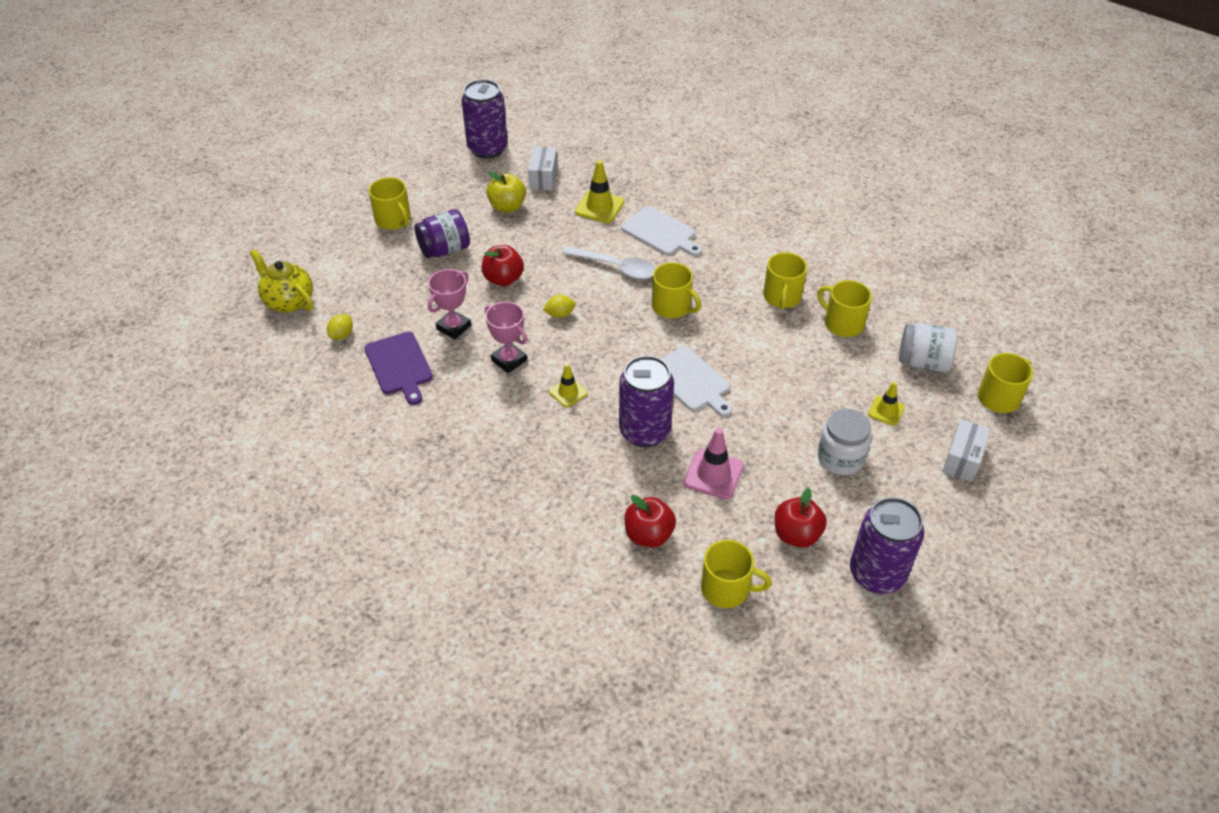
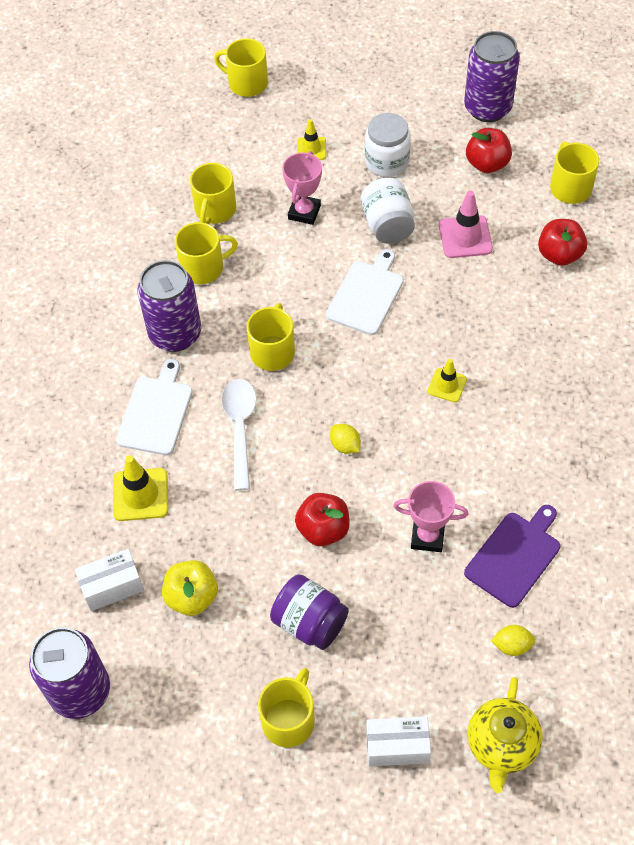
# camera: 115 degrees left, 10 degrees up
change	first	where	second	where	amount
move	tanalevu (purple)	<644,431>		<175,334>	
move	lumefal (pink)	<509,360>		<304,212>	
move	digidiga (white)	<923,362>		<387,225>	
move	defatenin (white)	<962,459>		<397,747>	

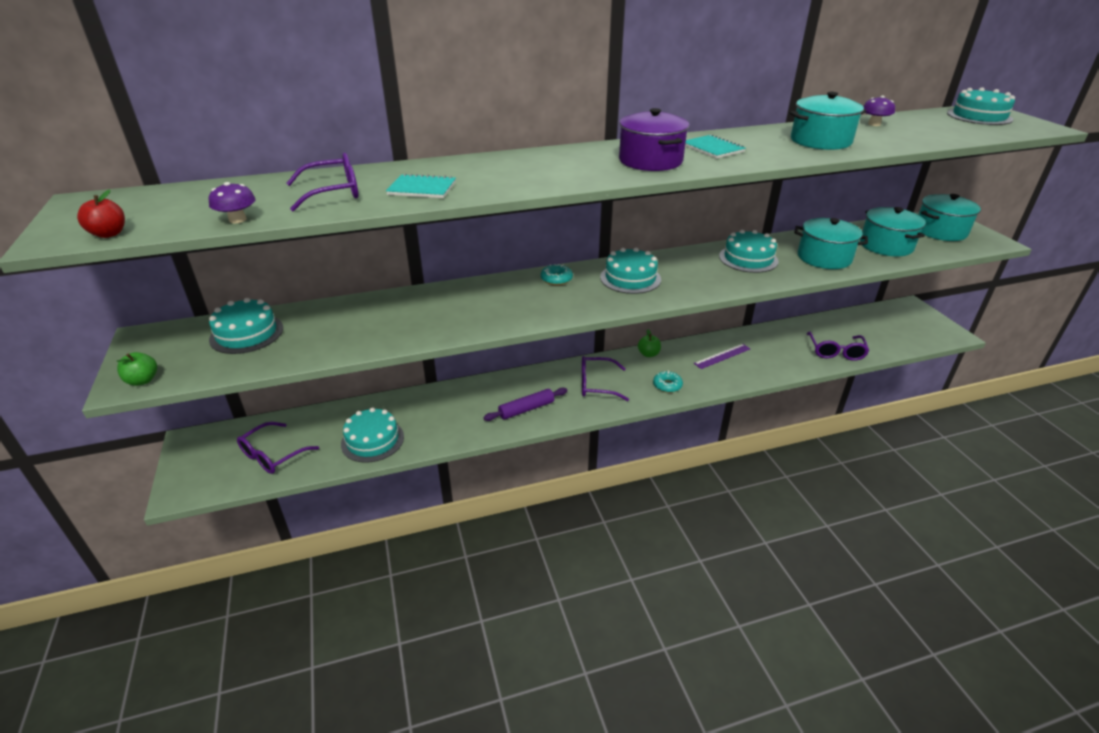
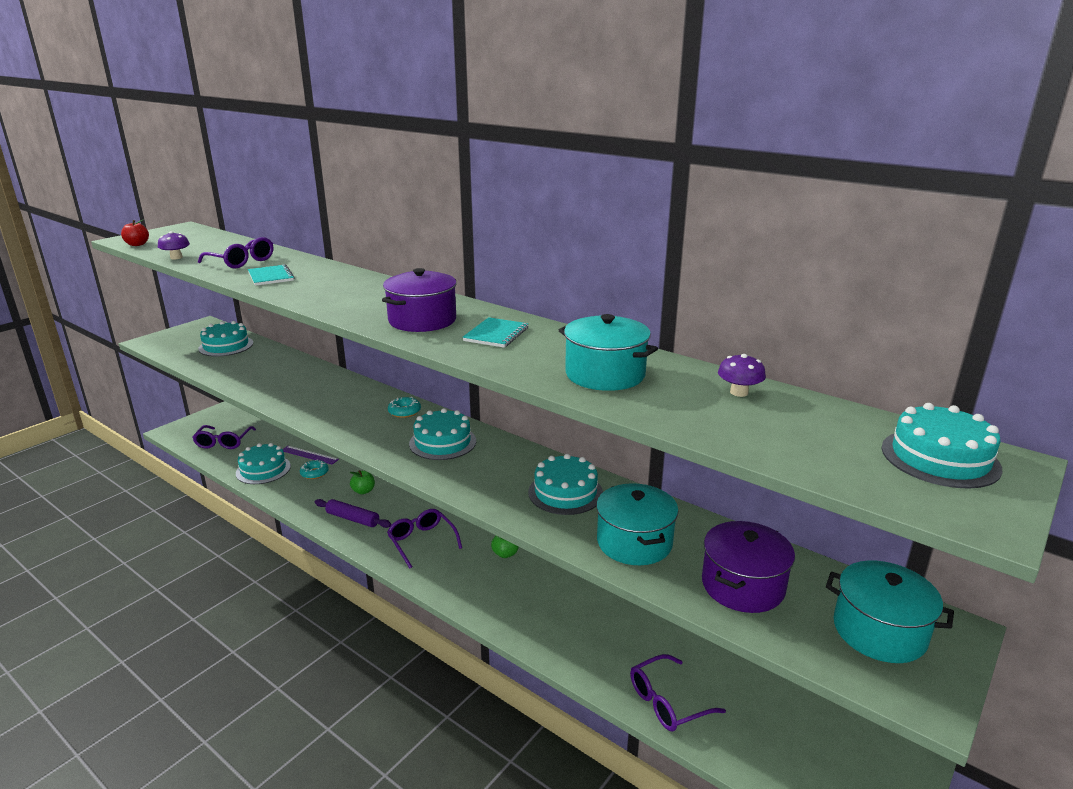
# camera: 55 degrees right, 10 degrees down
change	first	where	second	where	amount
rotate	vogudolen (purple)	<272,455>		<223,442>	90 degrees counterclockwise
move	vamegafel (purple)	<722,356>		<309,455>	
move	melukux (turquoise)	<667,385>		<314,473>	
move	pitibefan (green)	<142,380>		<363,491>	
recolor	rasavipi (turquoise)	<886,246>	rasavipi (purple)	<742,585>	

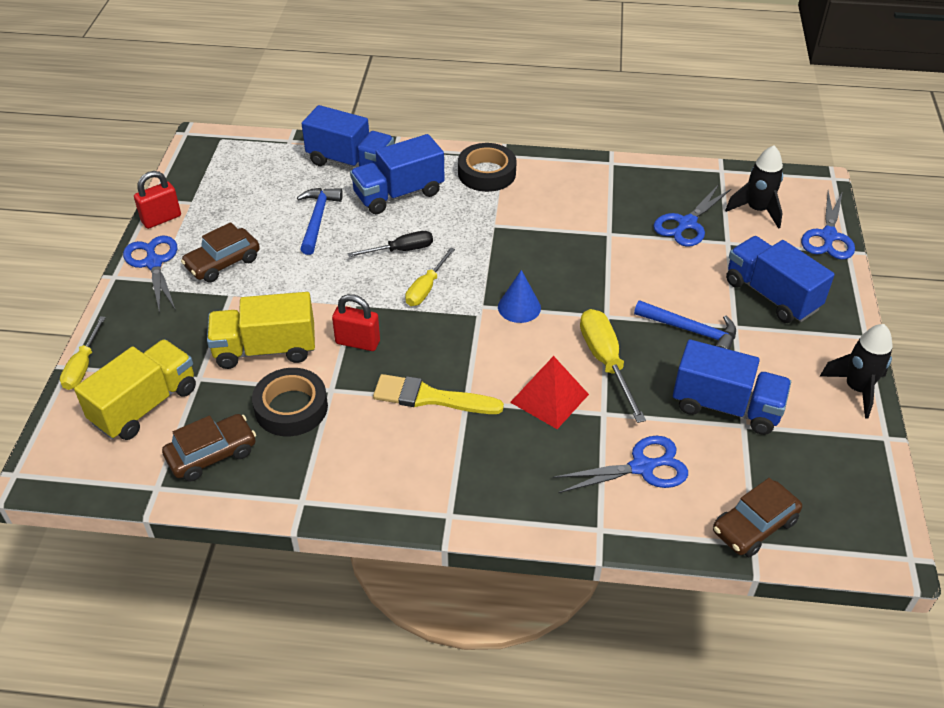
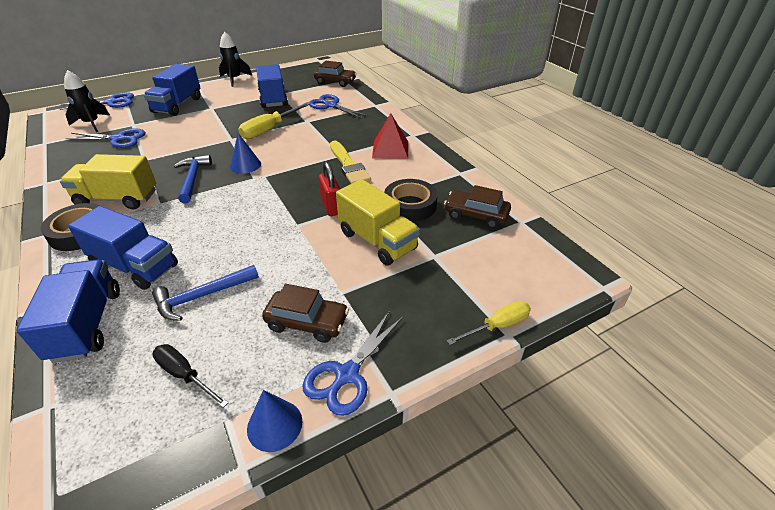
# camera: 125 degrees left, 5 degrees down
change	first	where	second	where	amount
move	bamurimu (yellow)	<145,405>		<117,199>	
move	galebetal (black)	<401,250>		<185,375>	
move	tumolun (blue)	<691,331>		<192,179>	
replace	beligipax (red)	<161,219>	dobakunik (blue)	<274,425>	
move	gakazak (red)	<549,398>		<390,149>	
delete	galebetal (yellow)	<426,288>			

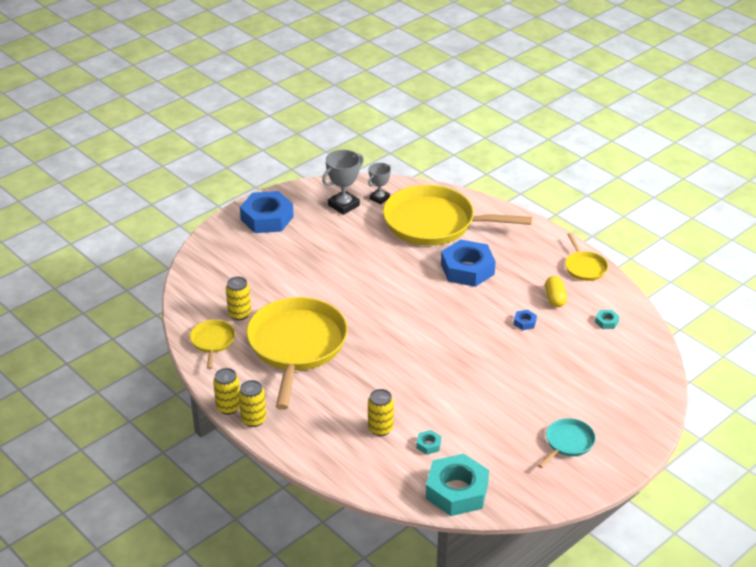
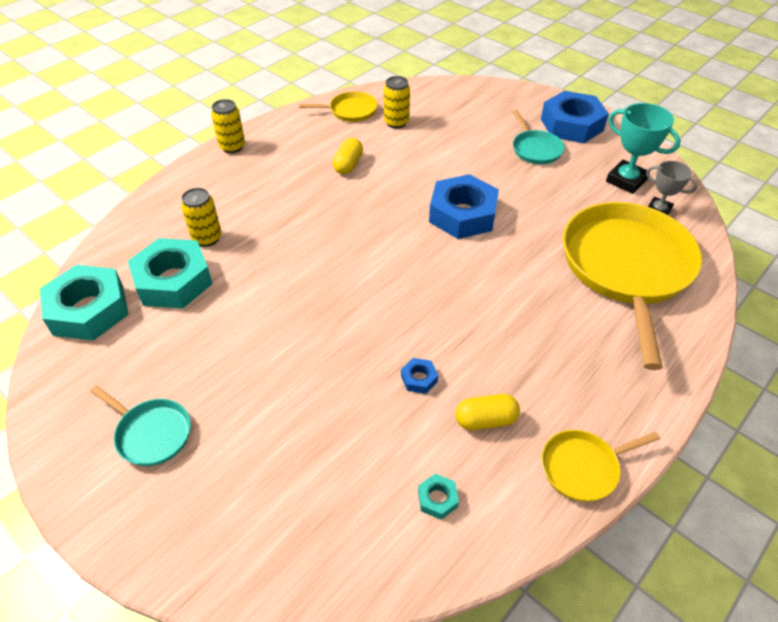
# camera: 85 degrees right, 10 degrees up
change	first	where	second	where	amount
resize	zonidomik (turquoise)	<428,445>		<173,281>	x2.42
replace	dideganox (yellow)	<296,346>	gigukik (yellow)	<348,165>	
move	zonidomik (blue)	<467,269>		<462,214>	
insert			dideganox (turquoise)	<535,149>	
recolor	lumefal (grey)	<343,205>	lumefal (turquoise)	<626,180>	
delete	tanalevu (yellow)	<228,407>			

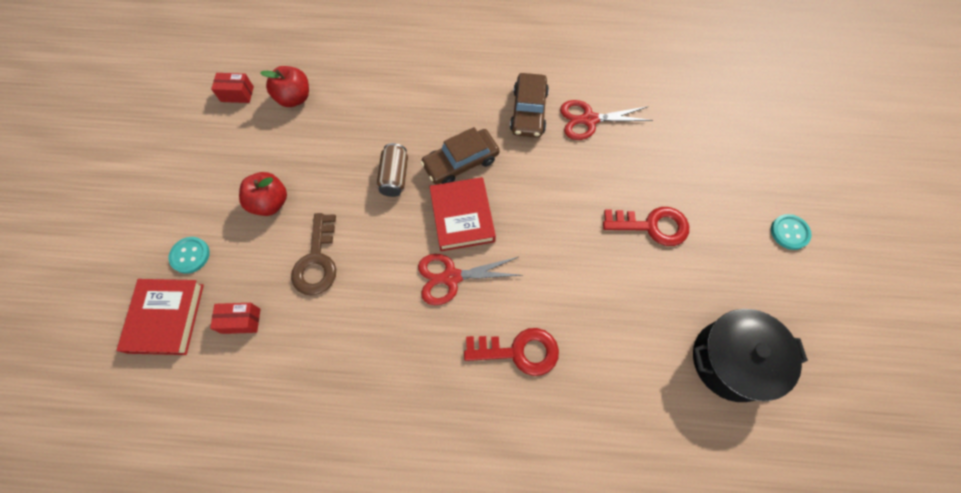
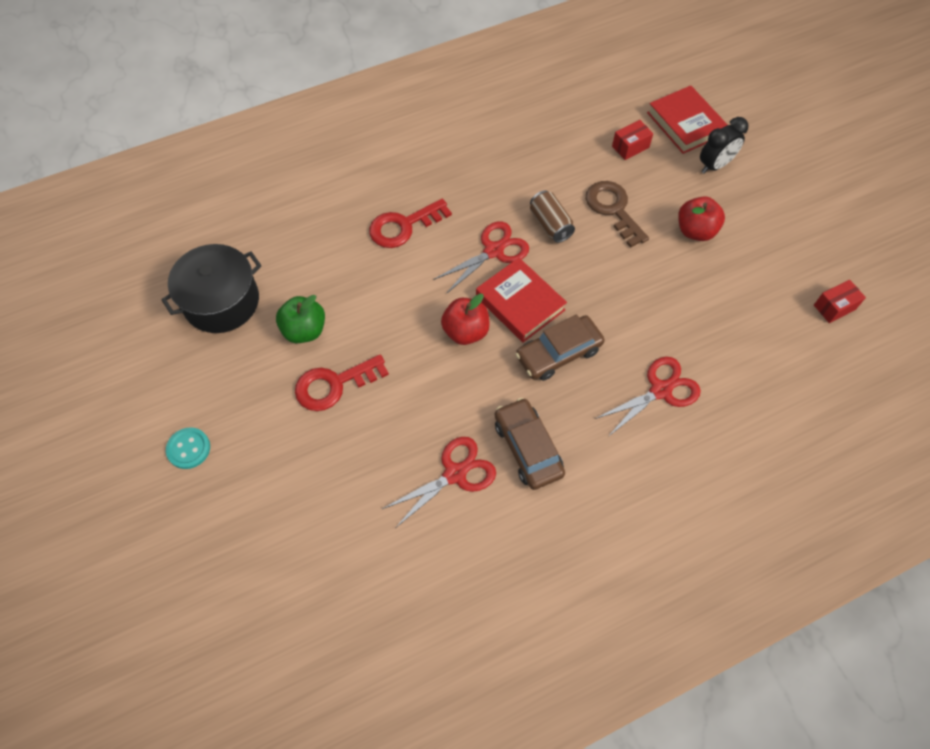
# camera: 150 degrees right, 5 degrees down
change	first	where	second	where	amount
insert			pitibefan (green)	<304,330>	
move	pitibefan (red)	<294,98>		<465,331>	
rotate	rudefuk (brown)	<461,162>		<558,353>	150 degrees counterclockwise
move	tanalevu (brown)	<394,177>		<550,224>	
insert			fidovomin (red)	<660,390>	
replace	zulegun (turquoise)	<190,255>	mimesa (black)	<715,165>	

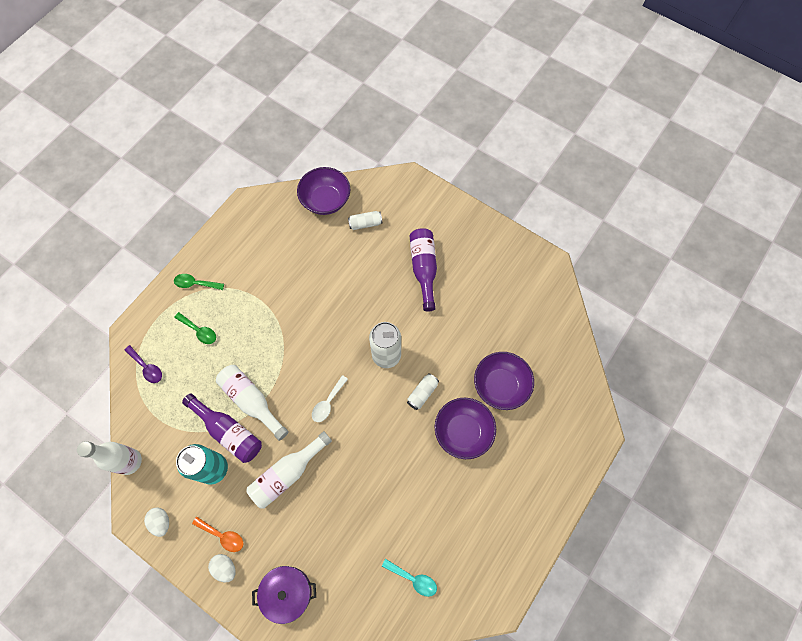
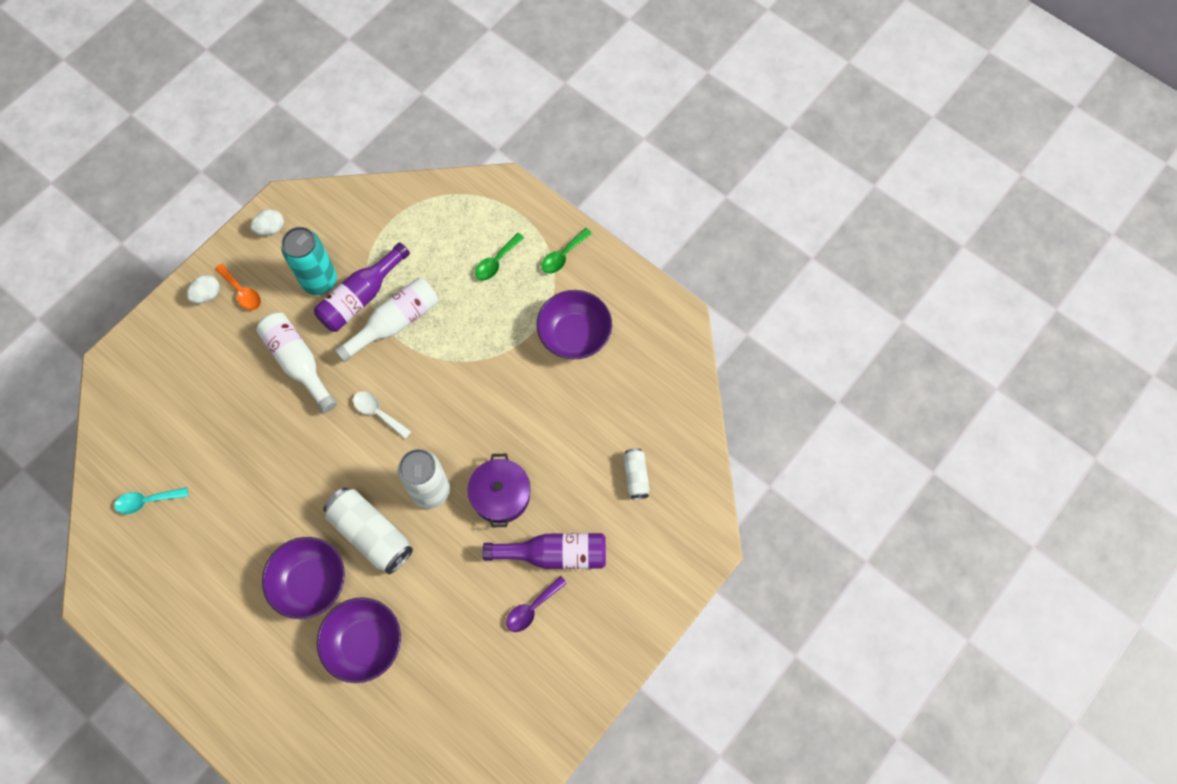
# camera: 95 degrees right, 0 degrees up
change	first	where	second	where	amount
rotate	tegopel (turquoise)	<413,579>		<147,501>	45 degrees clockwise
rotate	tegopel (orange)	<223,535>		<242,292>	75 degrees counterclockwise
resize	tanalevu (white)	<422,393>		<371,534>	x1.88
move	rasavipi (purple)	<287,592>		<500,495>	
move	tegopel (purple)	<147,367>		<532,608>	
move	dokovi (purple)	<326,200>		<574,335>	
rotate	tegopel (green)	<195,283>		<563,256>	150 degrees counterclockwise
delete	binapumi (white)	<129,461>			

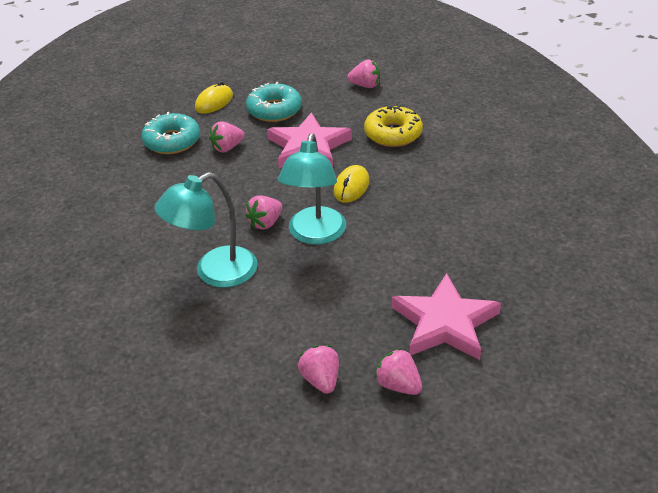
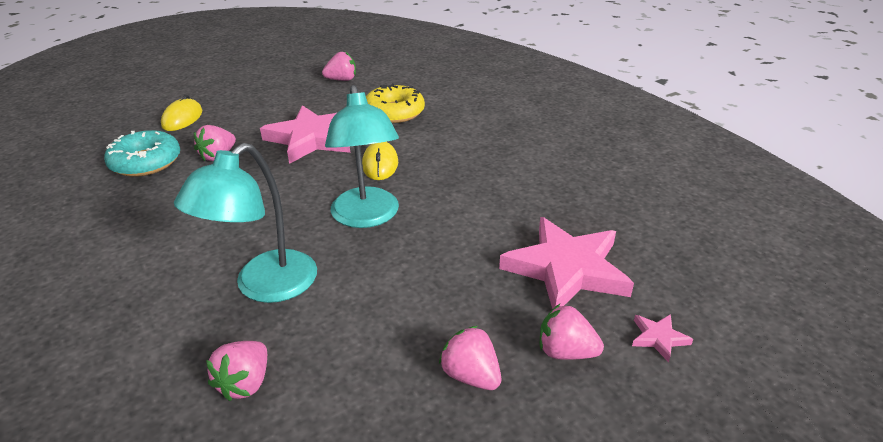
# camera: 25 degrees left, 5 degrees down
change	first	where	second	where	amount
move	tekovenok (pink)	<265,223>		<245,383>	
insert			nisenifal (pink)	<658,338>	
delete	melukux (turquoise)	<274,110>			

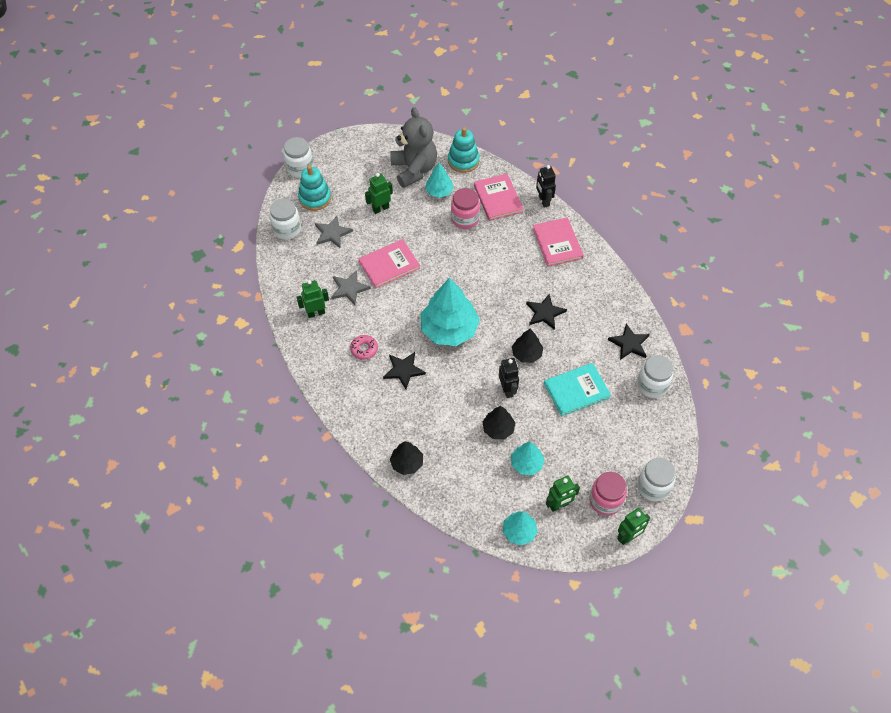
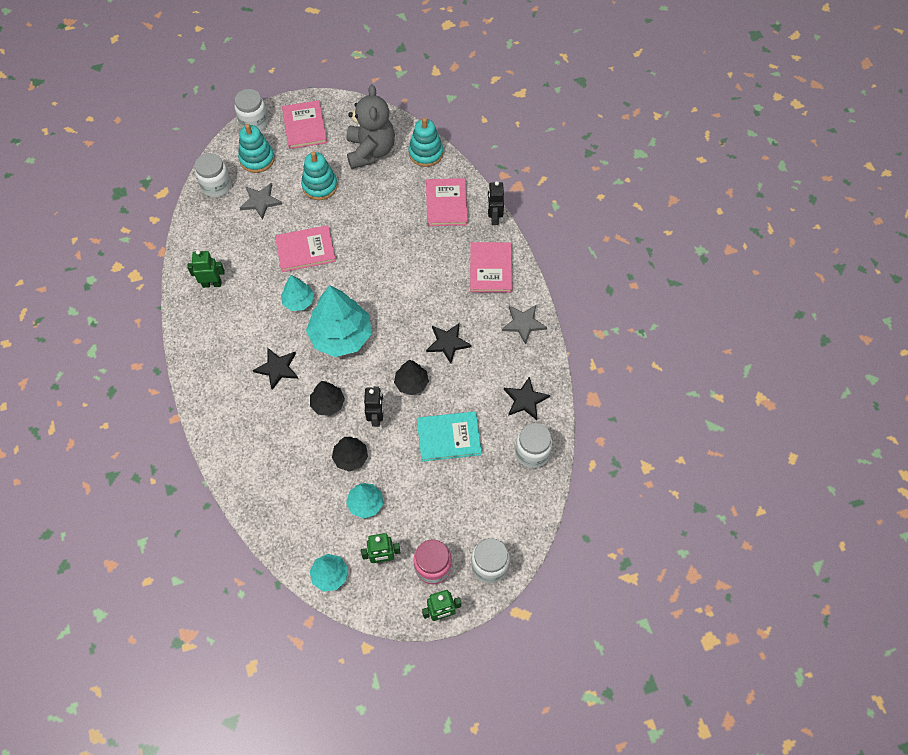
# camera: 15 degrees right, 5 degrees up
change	first	where	second	where	amount
move	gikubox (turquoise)	<439,191>		<298,301>	
insert			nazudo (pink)	<304,126>	
replace	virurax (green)	<380,208>	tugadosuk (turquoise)	<320,186>	
move	gikubox (black)	<407,463>		<328,403>	
move	nisenifal (grey)	<349,288>		<523,324>	
delete	melukux (pink)	<364,349>			
delete	digidiga (pink)	<465,219>			

